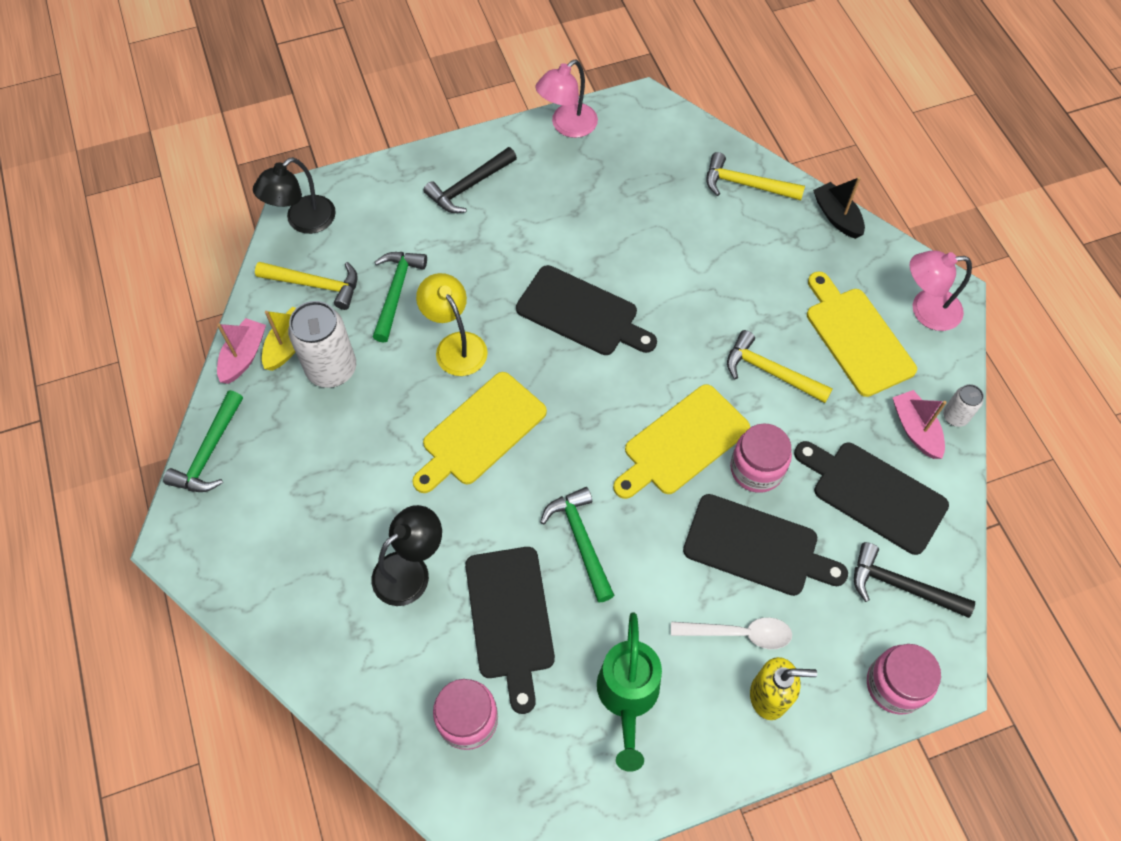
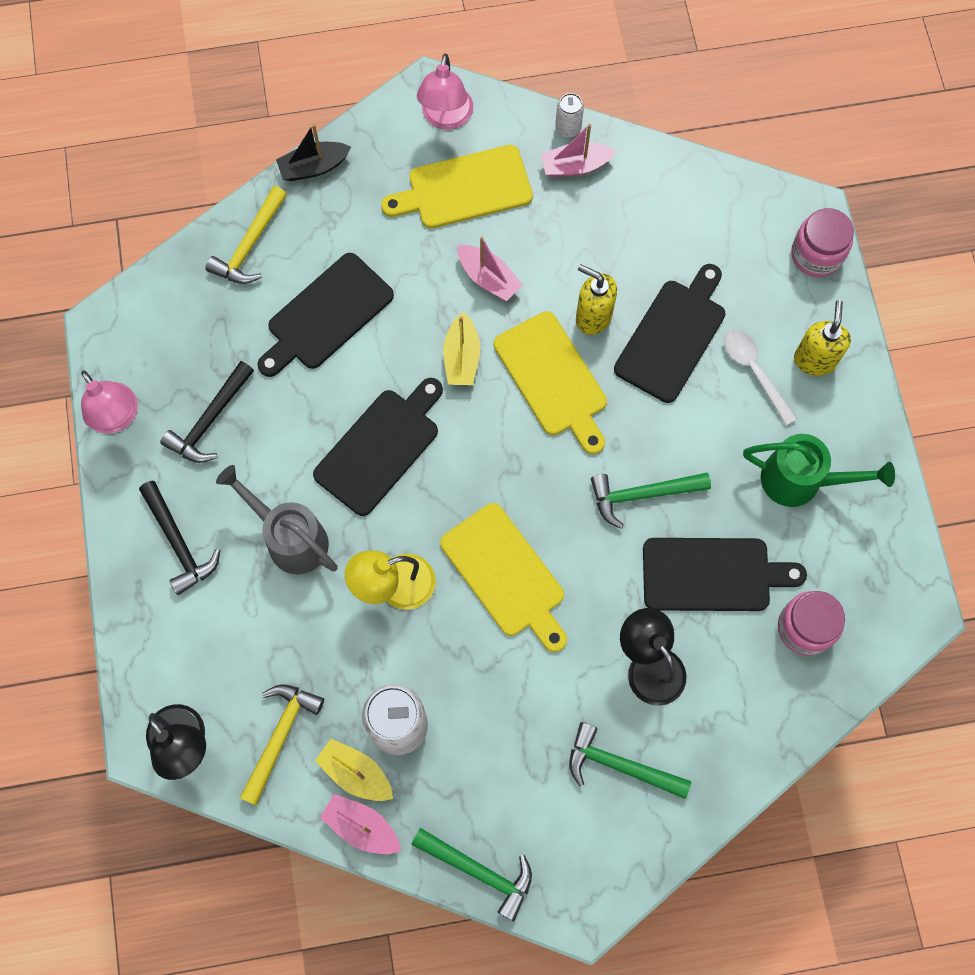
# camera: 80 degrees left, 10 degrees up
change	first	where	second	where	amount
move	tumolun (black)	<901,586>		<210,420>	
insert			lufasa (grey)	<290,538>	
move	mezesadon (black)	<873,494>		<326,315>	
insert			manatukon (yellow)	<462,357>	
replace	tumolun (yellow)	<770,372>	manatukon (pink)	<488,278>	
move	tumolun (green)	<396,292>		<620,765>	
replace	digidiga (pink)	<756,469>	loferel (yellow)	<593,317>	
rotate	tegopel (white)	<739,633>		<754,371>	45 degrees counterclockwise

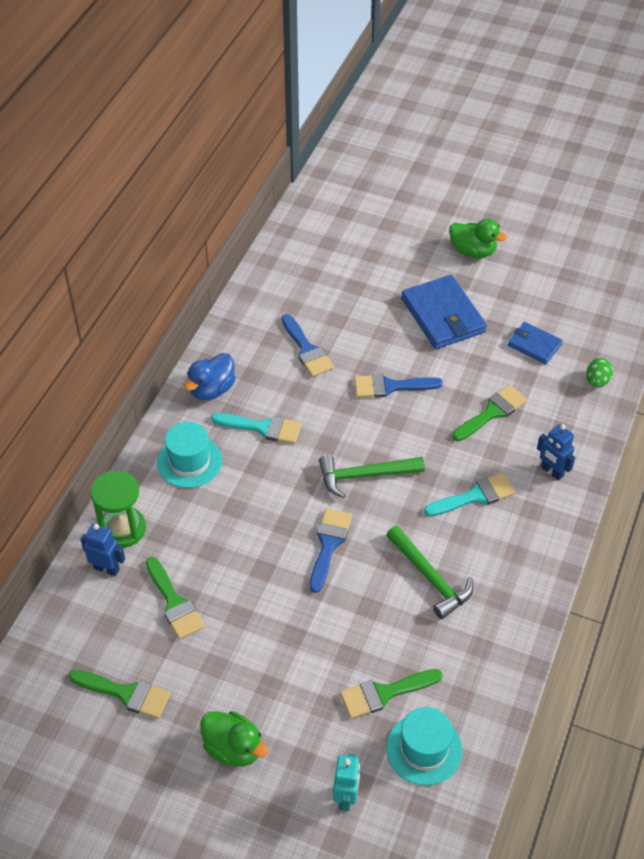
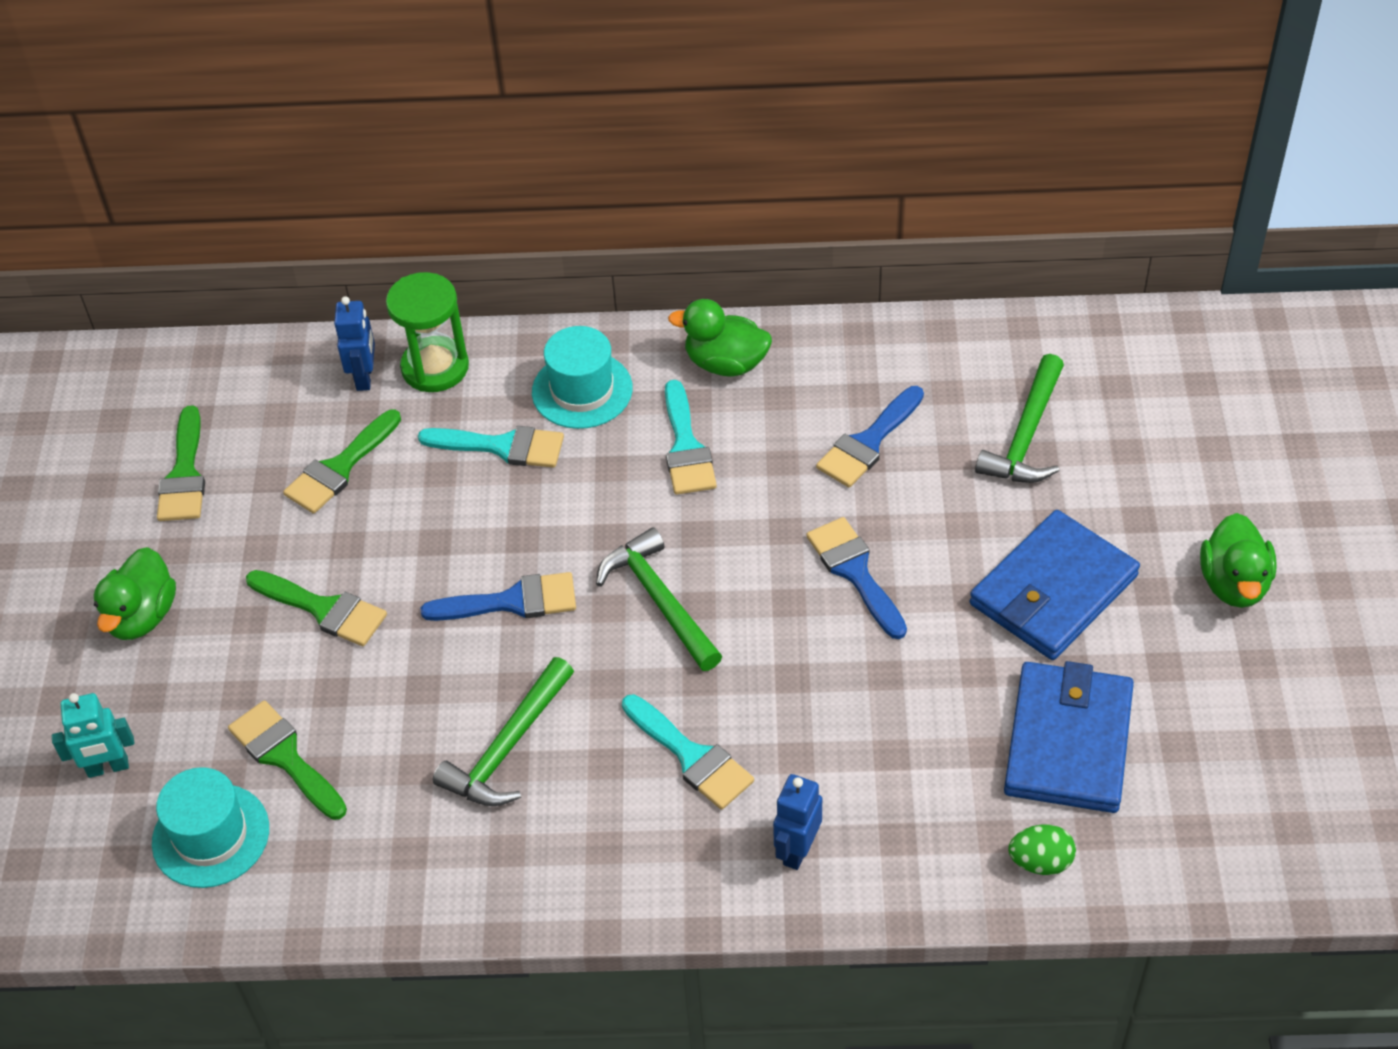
# camera: 70 degrees right, 0 degrees up
change	first	where	second	where	amount
move	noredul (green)	<492,412>		<323,609>	
insert			noredul (turquoise)	<502,446>	
recolor	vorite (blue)	<212,389>	vorite (green)	<725,363>	
insert			tumolun (green)	<1026,435>	
resize	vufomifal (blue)	<534,345>		<1068,741>	x1.76

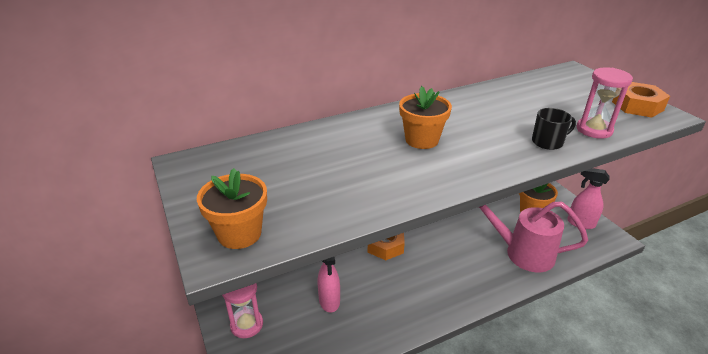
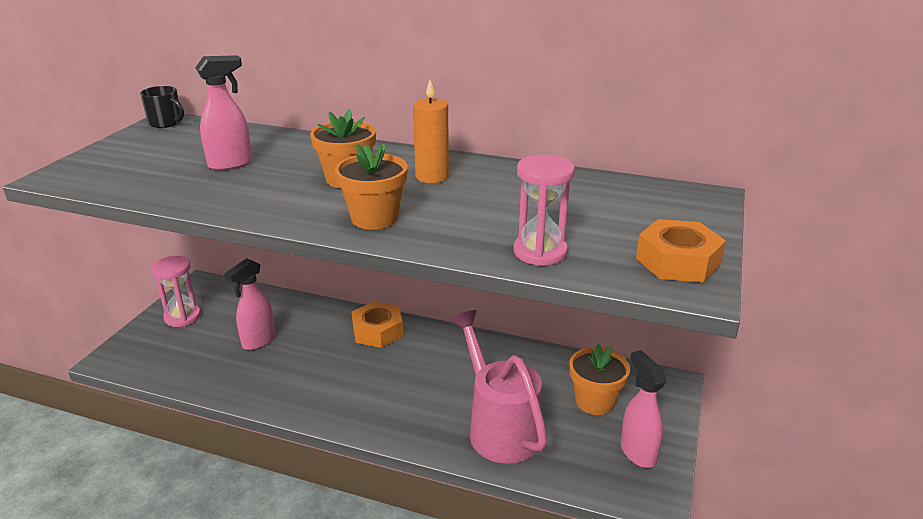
# camera: 45 degrees right, 5 degrees down
change	first	where	second	where	amount
move	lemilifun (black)	<548,142>		<166,123>	
insert			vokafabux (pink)	<231,164>	
move	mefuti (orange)	<239,234>		<374,218>	
insert			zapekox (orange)	<432,177>	

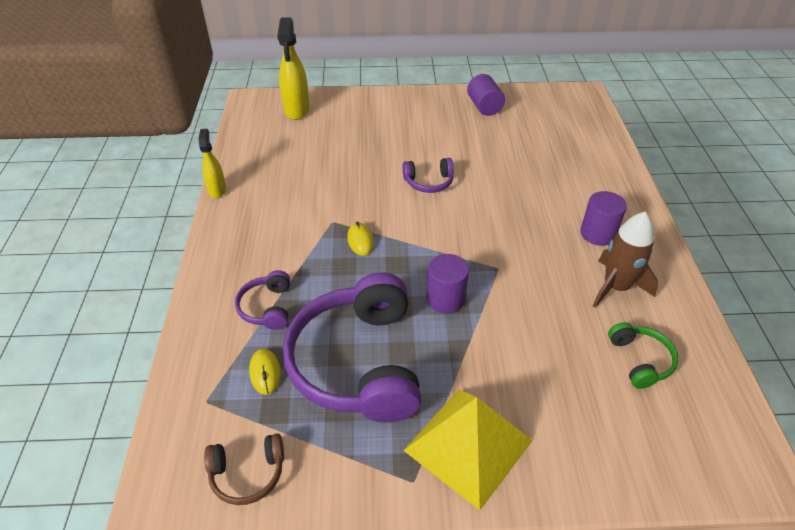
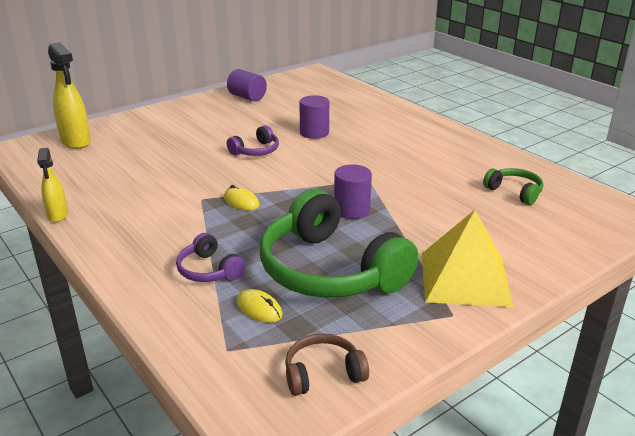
# camera: 35 degrees left, 15 degrees down
change	first	where	second	where	amount
rotate	vokafabux (yellow)	<217,190>		<58,215>	150 degrees counterclockwise
recolor	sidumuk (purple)	<358,362>	sidumuk (green)	<330,270>	
rotate	sidumuk (brown)	<248,473>		<323,373>	150 degrees counterclockwise
move	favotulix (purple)	<597,234>		<314,133>	
delete	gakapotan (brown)	<615,287>			

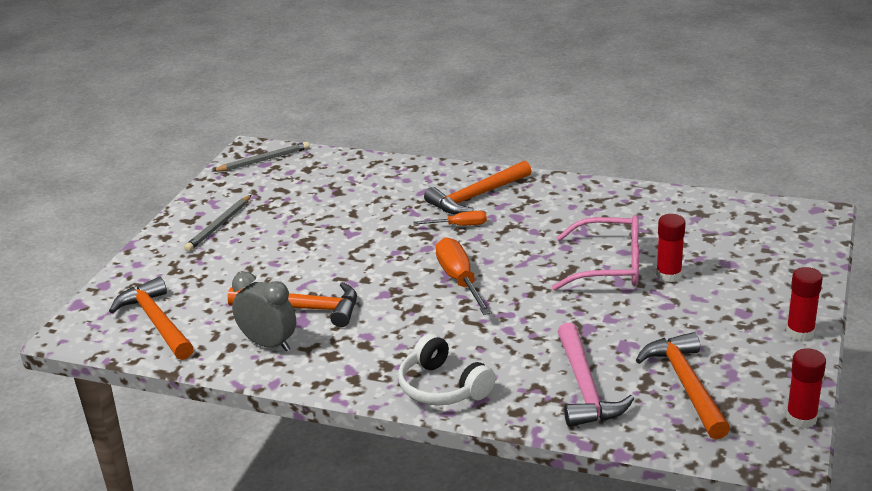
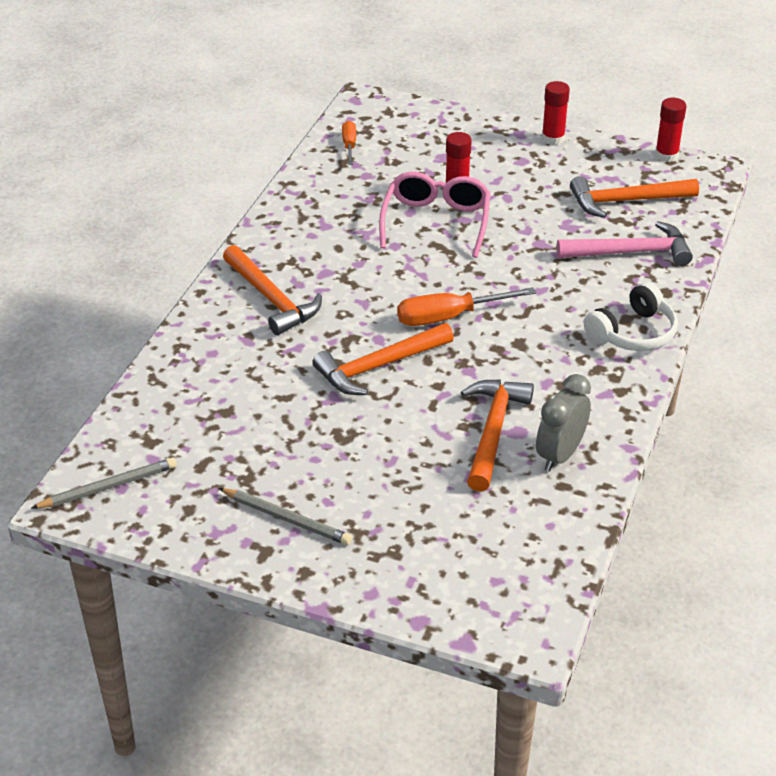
# camera: 90 degrees left, 10 degrees up
change	first	where	second	where	amount
rotate	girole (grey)	<263,160>		<108,487>	90 degrees clockwise
move	tumolun (orange)	<156,322>		<379,366>	
move	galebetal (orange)	<459,225>		<349,145>	

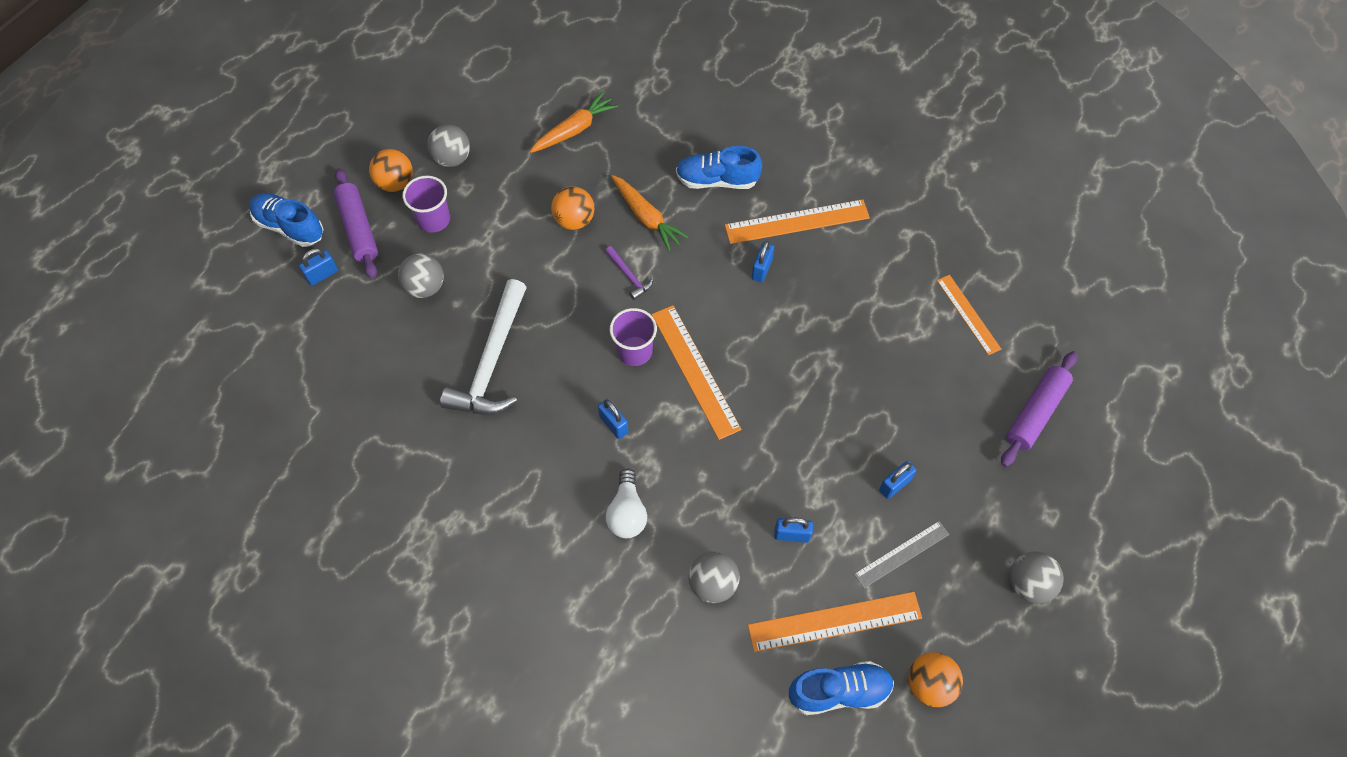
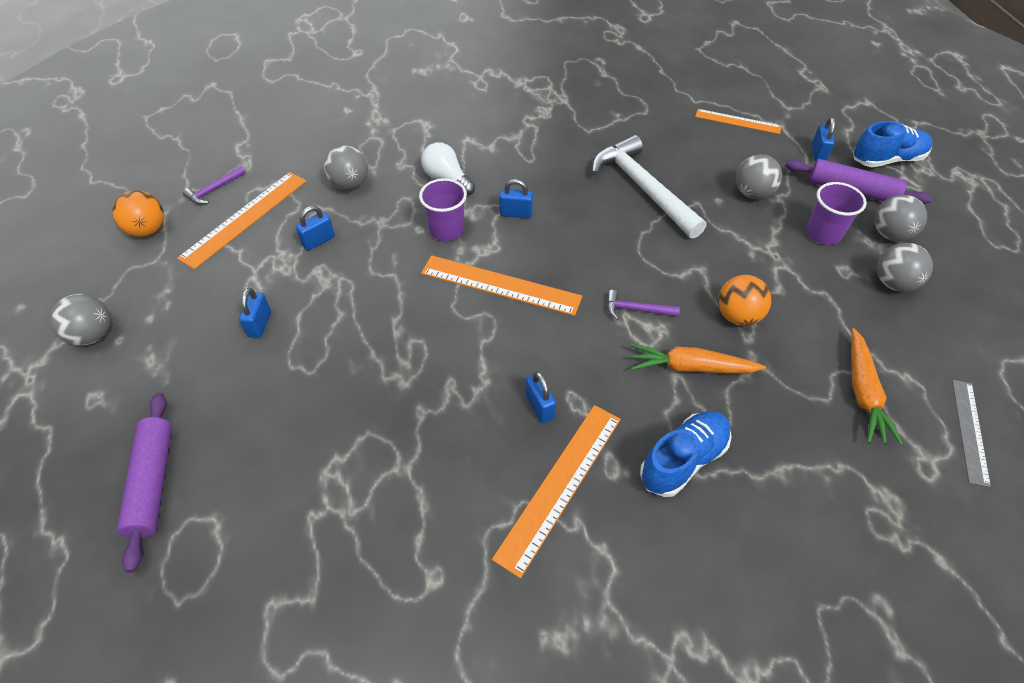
# camera: 135 degrees right, 10 degrees down
change	first	where	second	where	amount
replace	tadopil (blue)	<839,691>	tumolun (purple)	<214,190>	
move	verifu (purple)	<634,351>		<446,230>	
move	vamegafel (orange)	<968,314>		<737,121>	
recolor	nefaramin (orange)	<395,183>	nefaramin (grey)	<890,234>	
move	vamegafel (grey)	<901,554>		<969,431>	

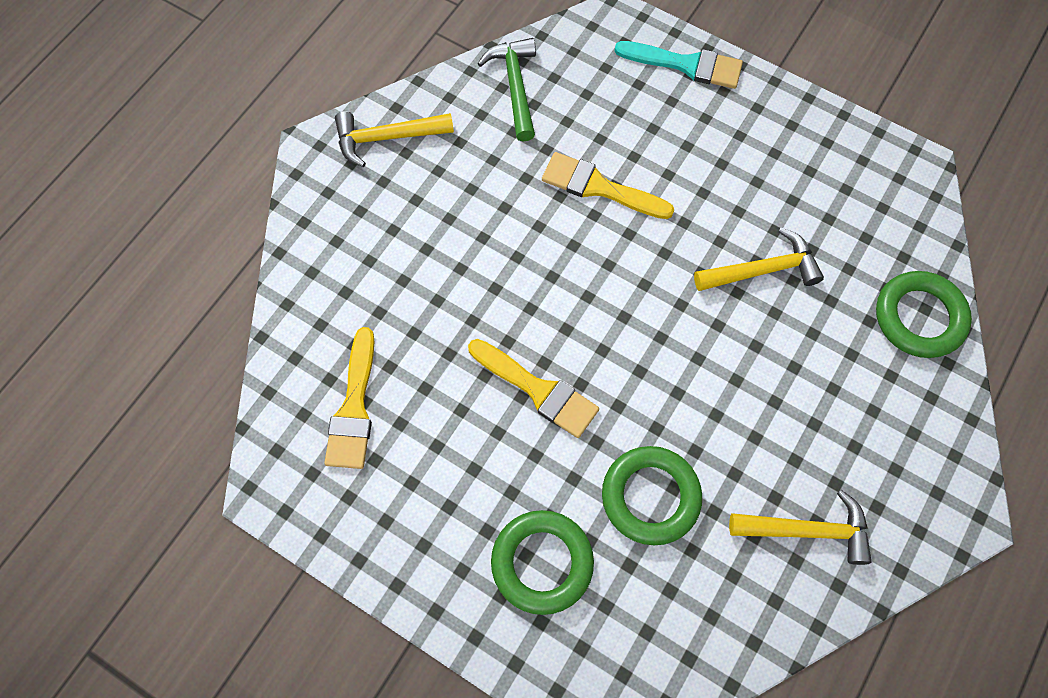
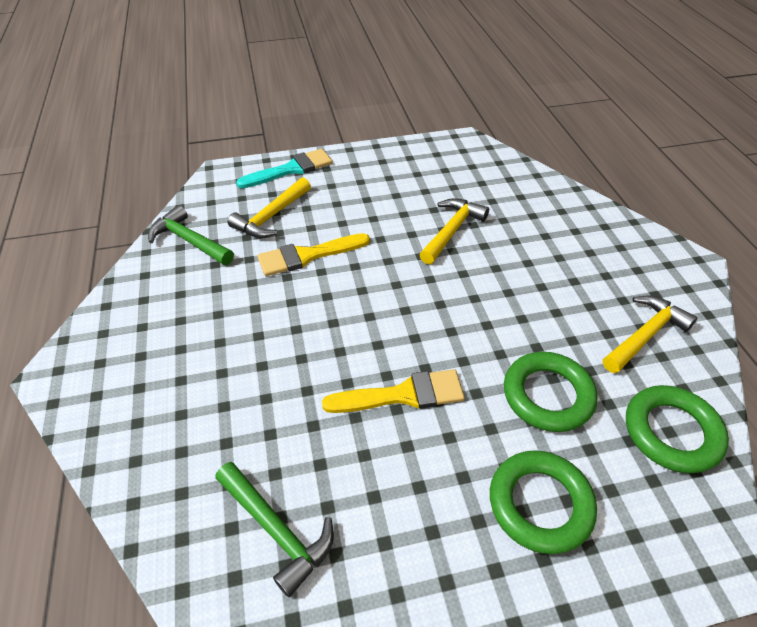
# camera: 45 degrees left, 20 degrees down
change	first	where	second	where	amount
replace	noredul (yellow)	<354,407>	tumolun (green)	<276,530>	
move	tumolun (yellow)	<387,138>		<271,216>	
move	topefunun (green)	<919,317>		<671,432>	

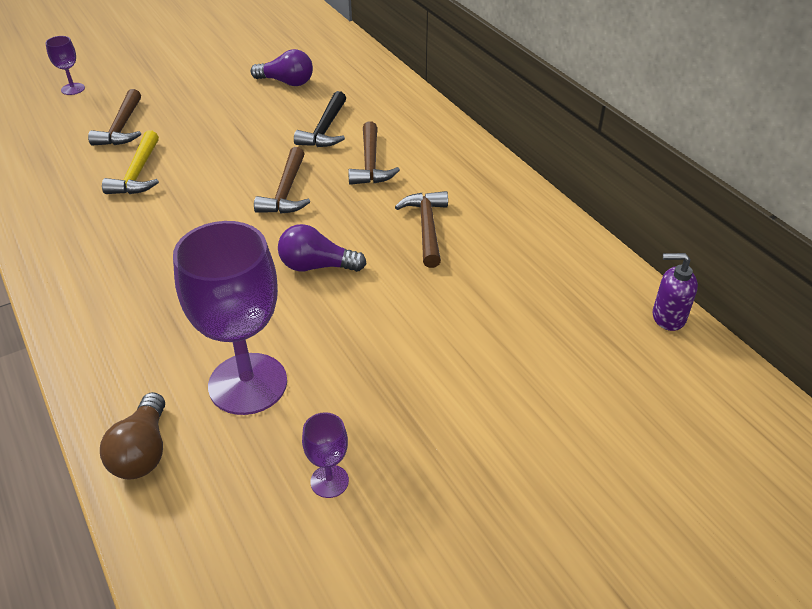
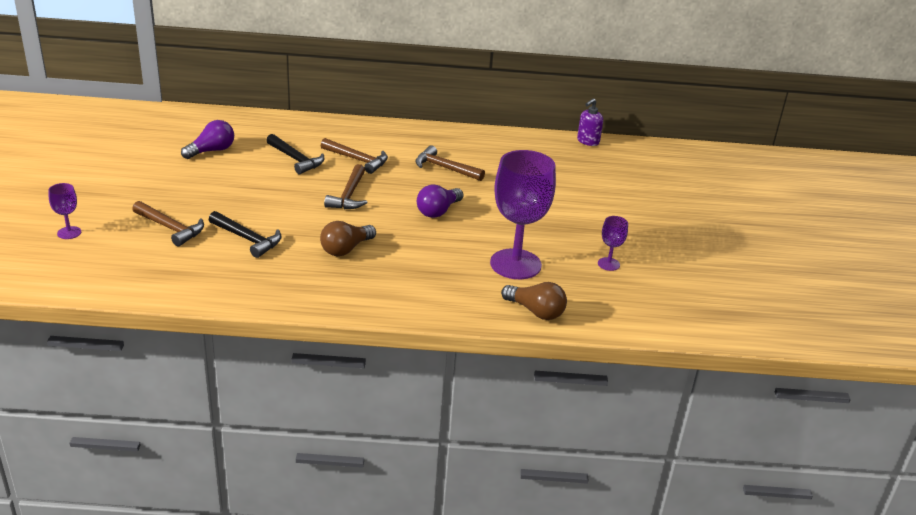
# camera: 60 degrees left, 10 degrees down
change	first	where	second	where	amount
recolor	tumolun (yellow)	<138,173>	tumolun (black)	<248,239>	
insert			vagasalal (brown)	<346,249>	
rotate	tumolun (brown)	<286,192>		<349,195>	60 degrees clockwise

